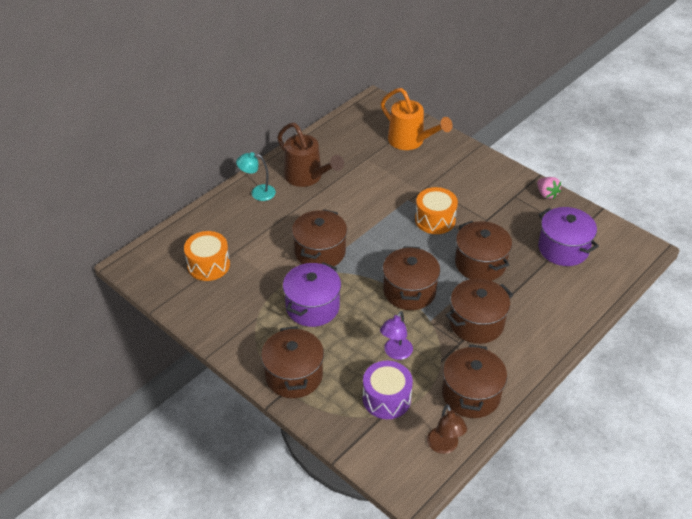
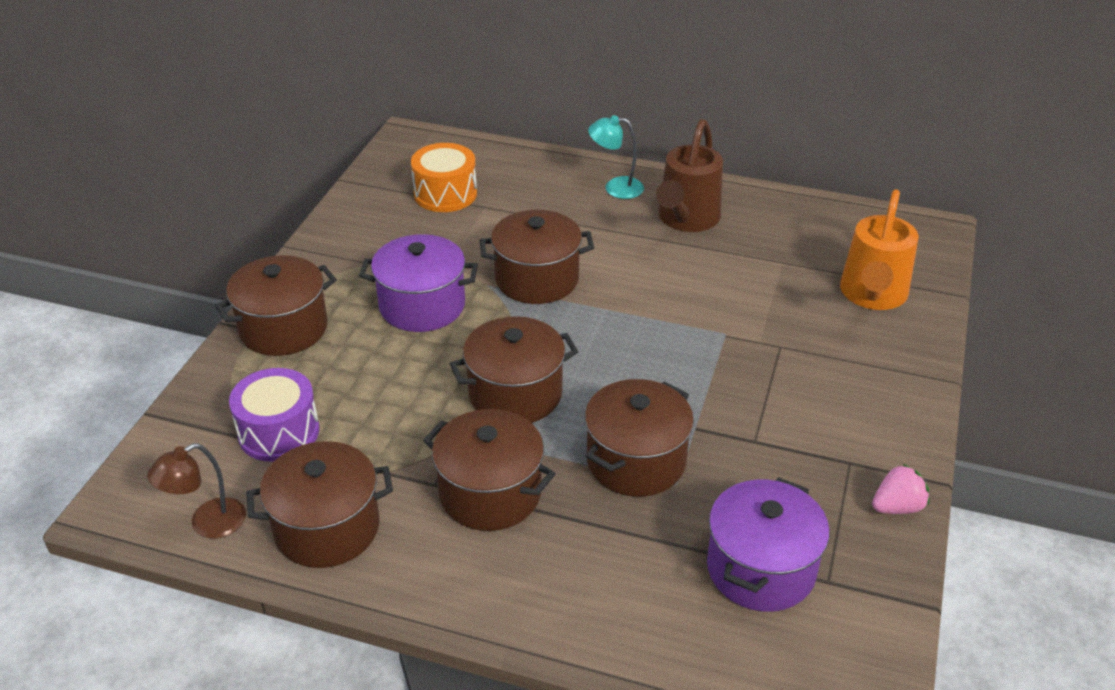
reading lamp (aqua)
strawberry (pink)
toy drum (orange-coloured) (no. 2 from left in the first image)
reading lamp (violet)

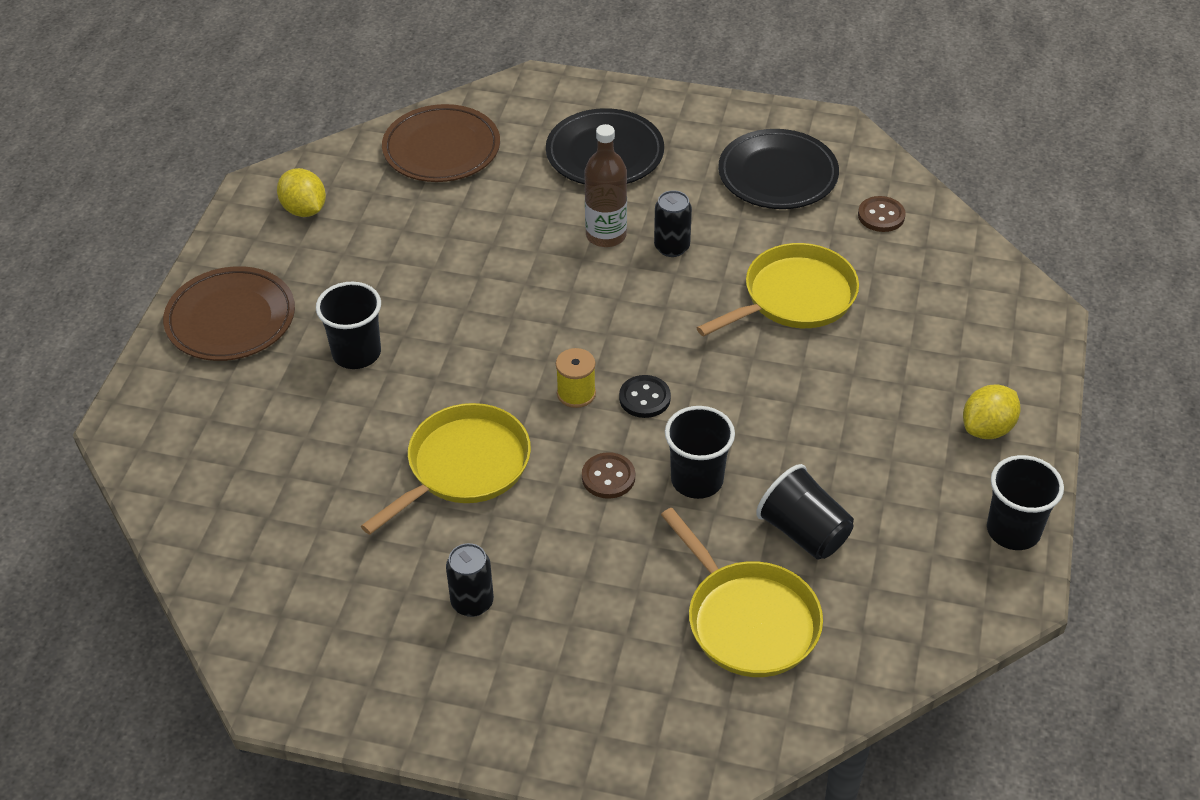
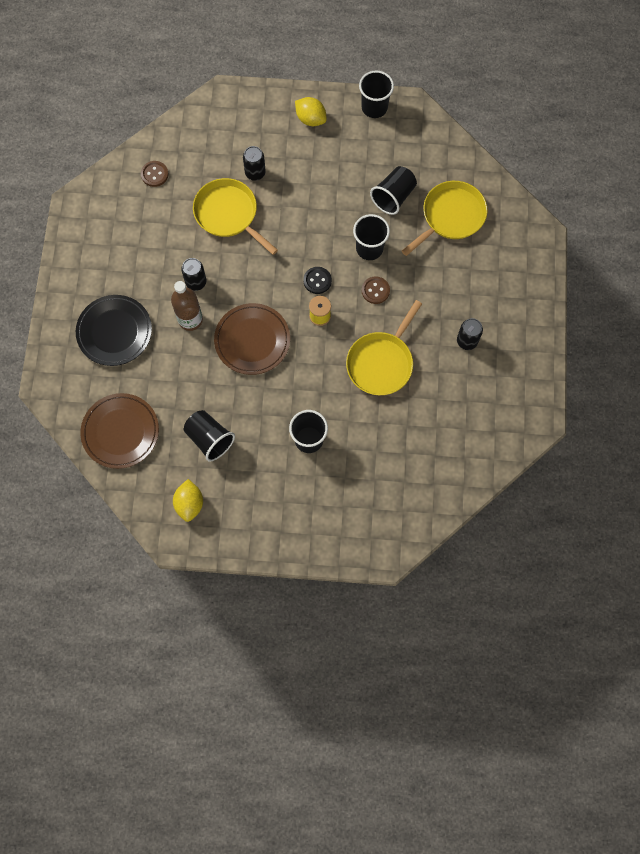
flat dish (ebony) (no. 2 from left in the first image)
citrus fruit (golden) (no. 1 from left)
flat dish (dark brown) (no. 2 from left)
skillet (golden) (no. 2 from left)
can (ebony) (no. 2 from left)
cup (ebony) (no. 1 from left)

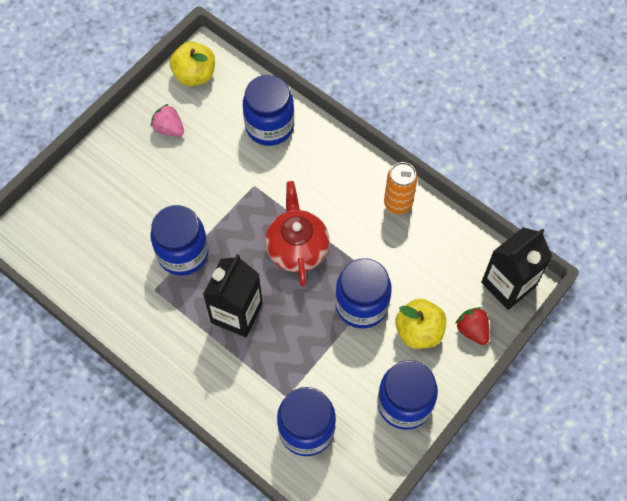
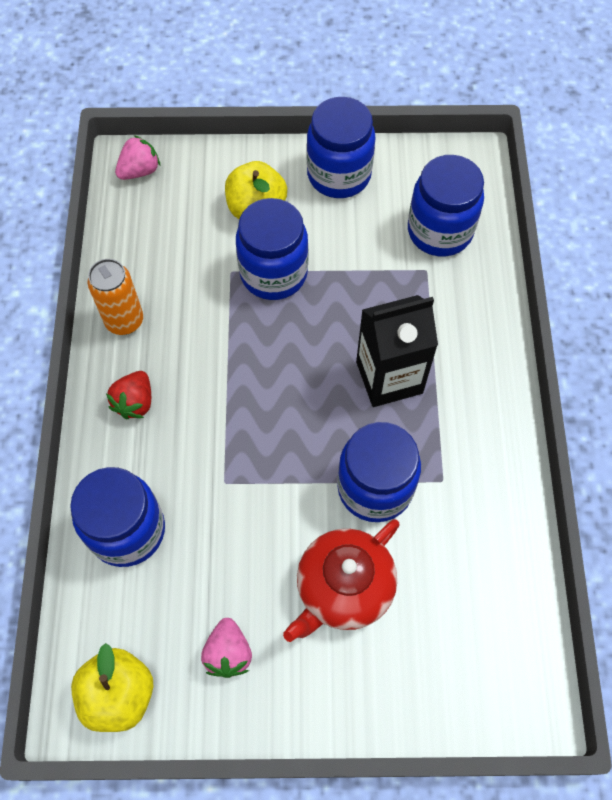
teapot (red)
strawberry (pink) (no. 1 from left)
strawberry (red)

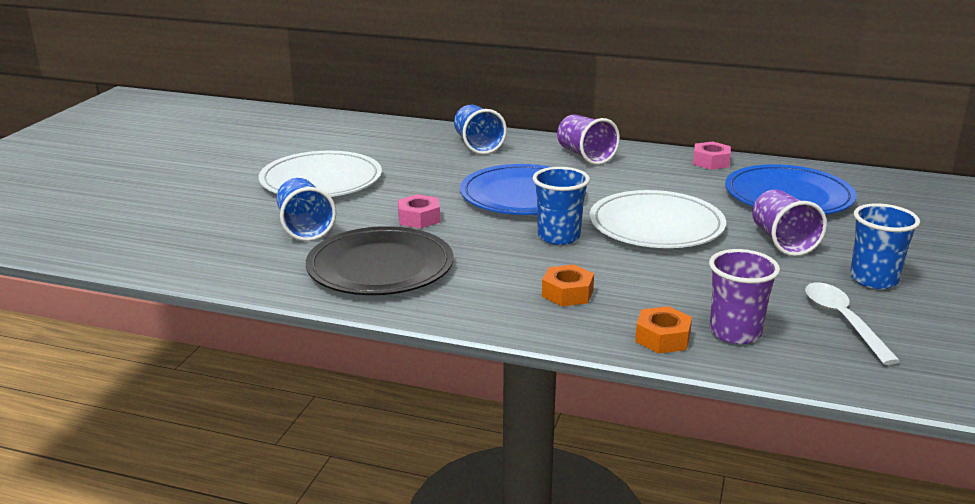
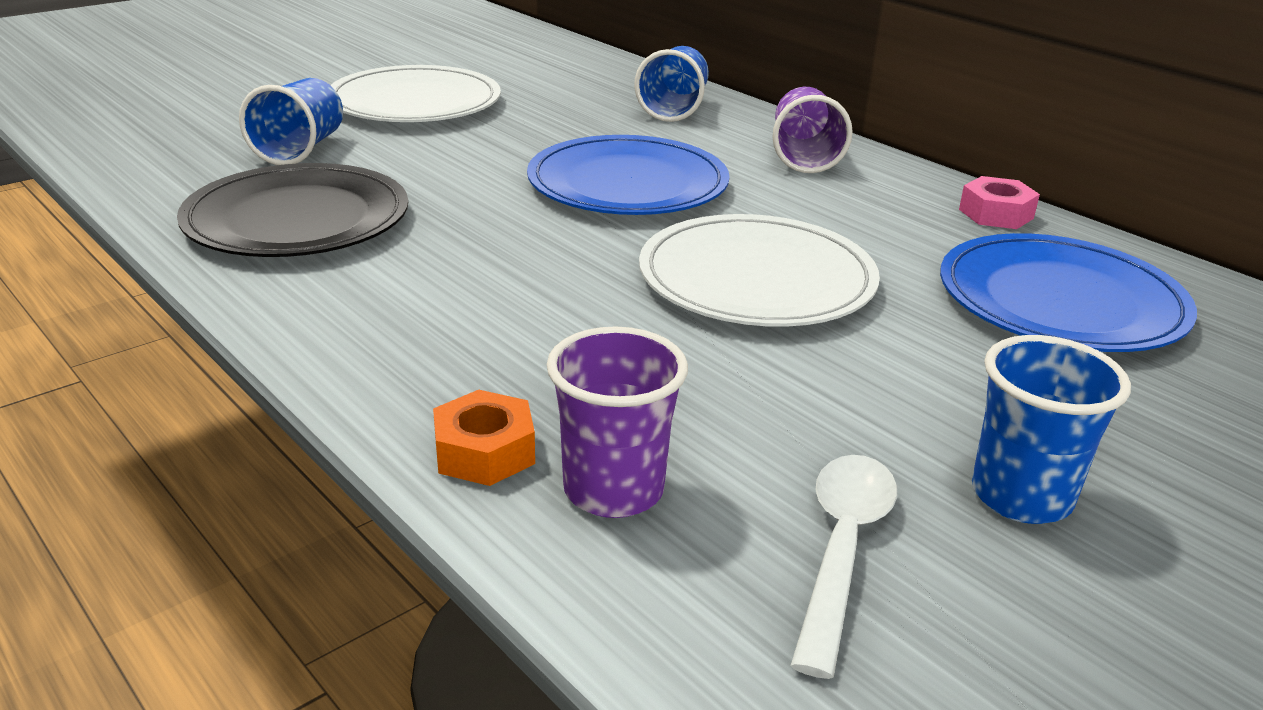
cup (royal blue) (no. 3 from left in the first image)
cup (violet) (no. 3 from left in the first image)
nut (pink) (no. 1 from left in the first image)
nut (orange-coloured) (no. 1 from left in the first image)

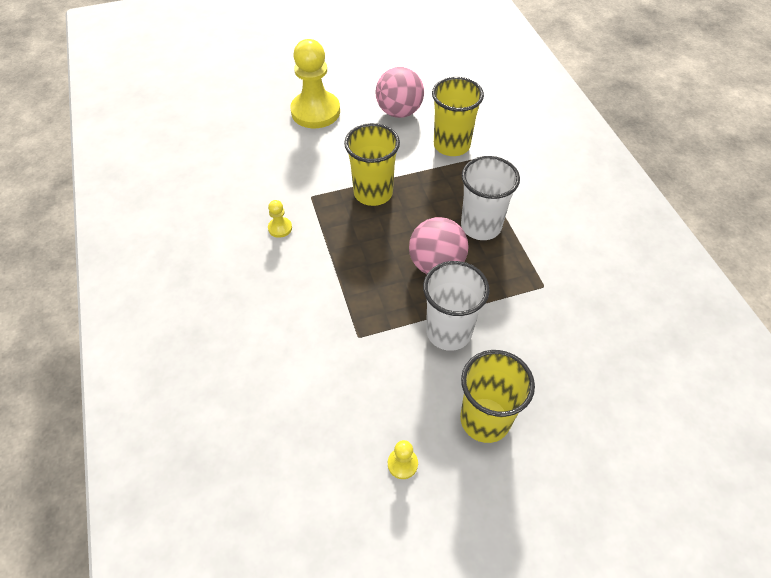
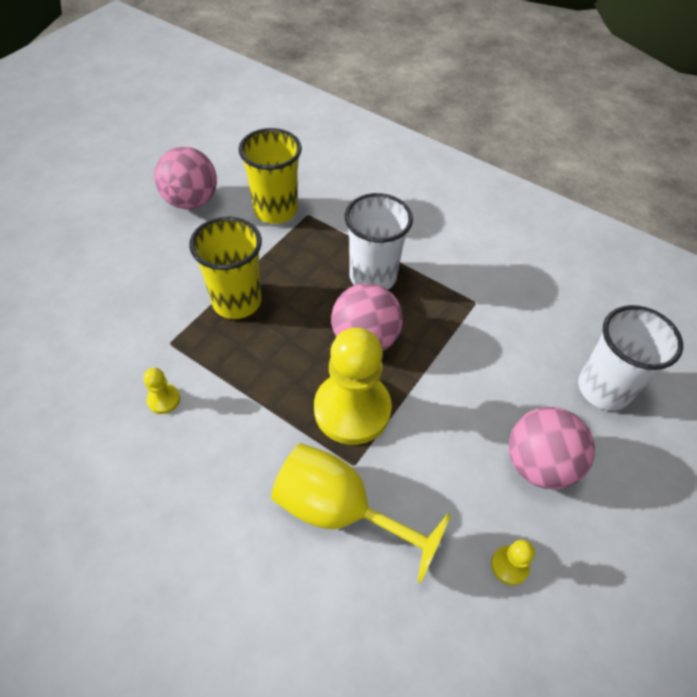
chess pawn (golden) (no. 2 from left)
cup (snow-white) (no. 2 from left)
ball (pink) (no. 3 from left)
chalice (golden)

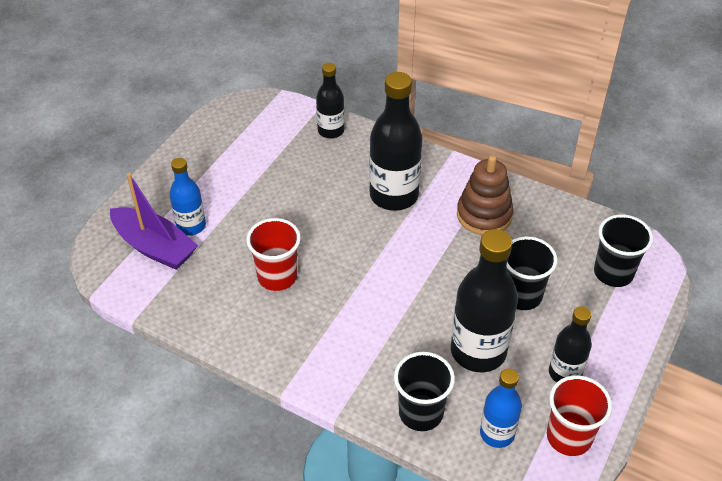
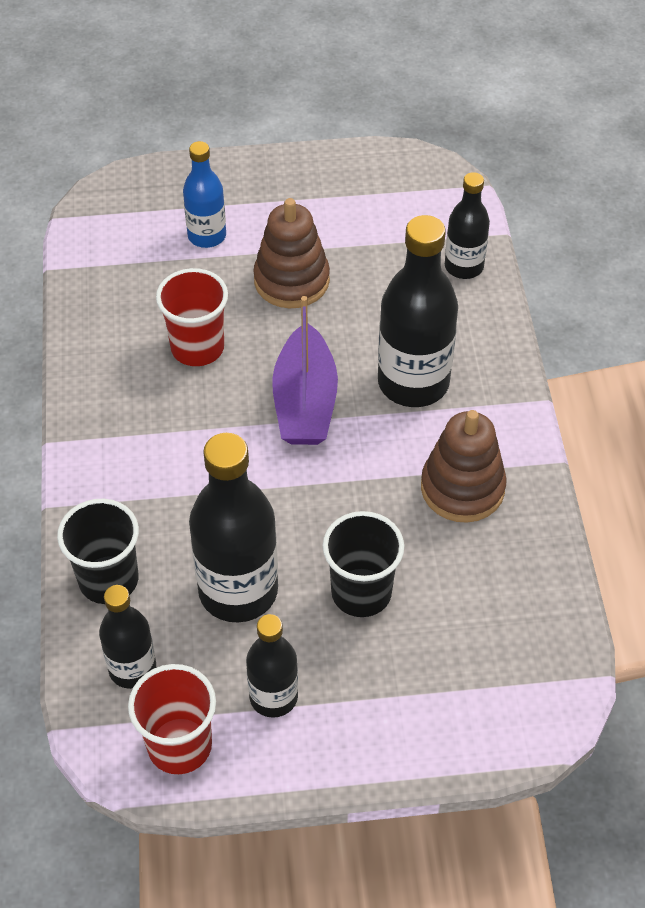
sailboat (violet)
cup (ebony) (no. 3 from left in the first image)
drink bottle (ebony) (no. 1 from left)
stacking toy (dark brown) (no. 1 from left)

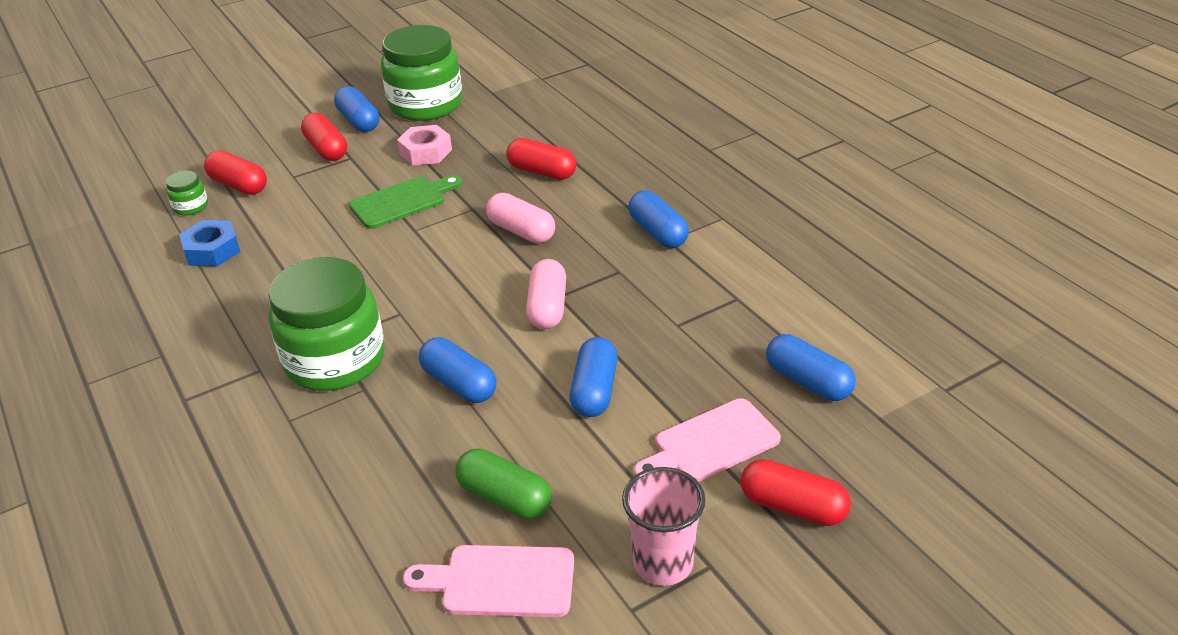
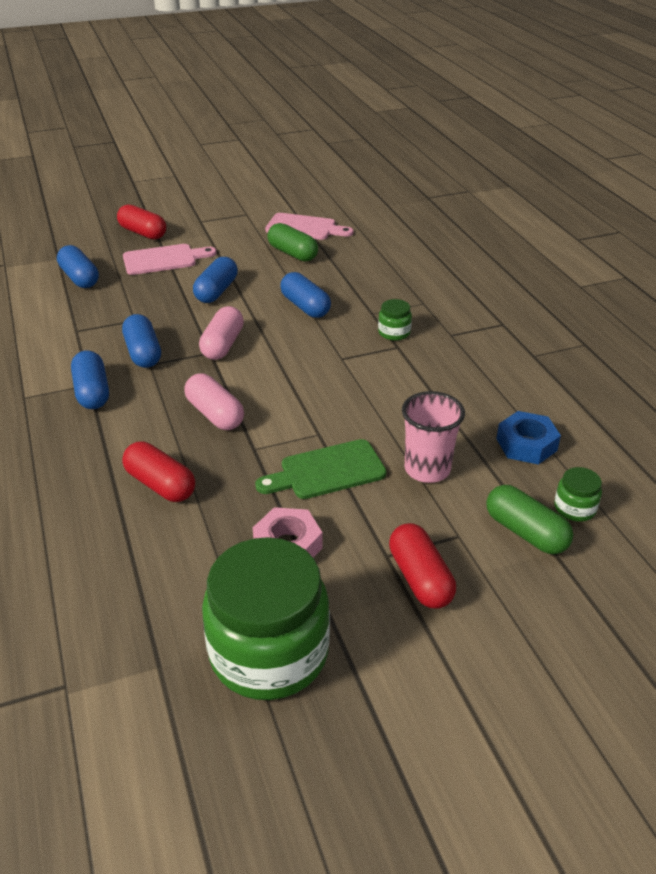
pill (royal blue) (no. 3 from left)
pill (green) (no. 2 from left)
jam jar (green) (no. 2 from left)
cup (pink)

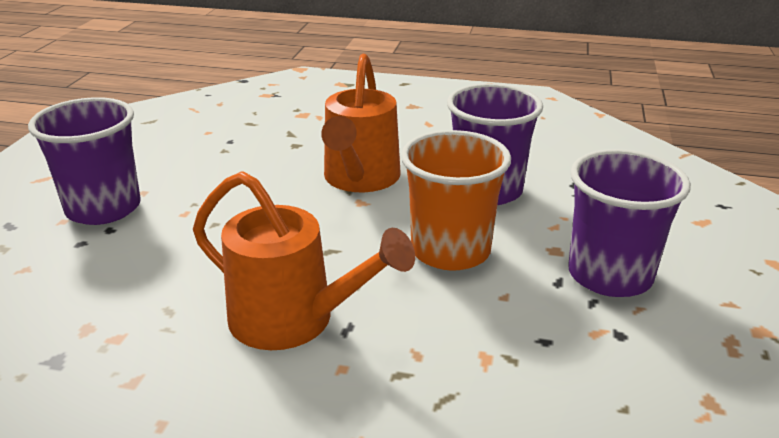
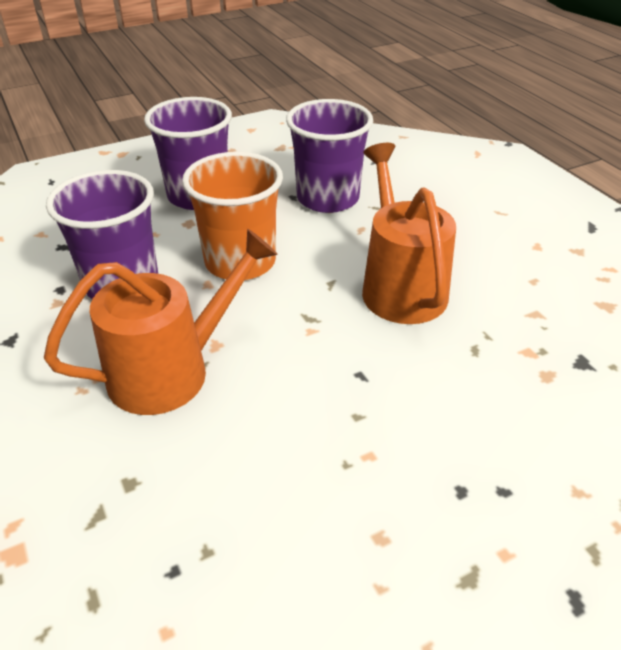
cup (violet) (no. 3 from left)

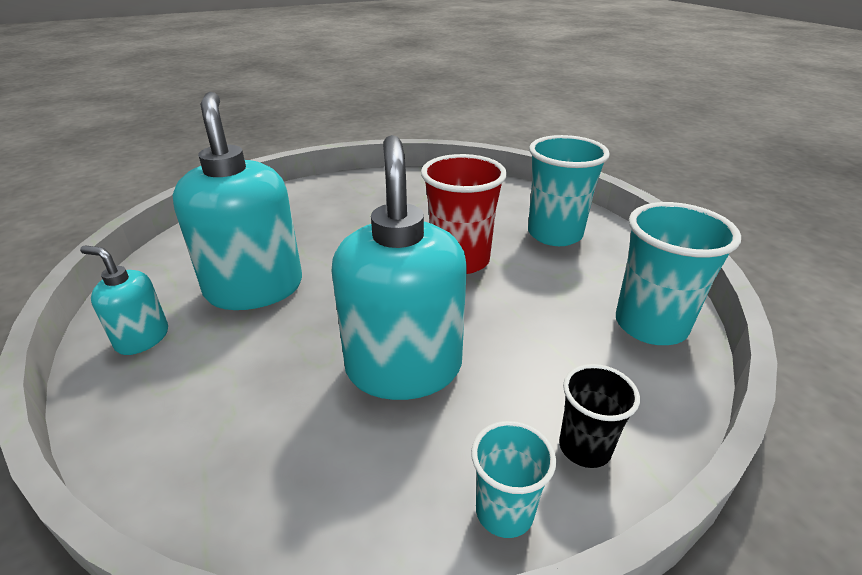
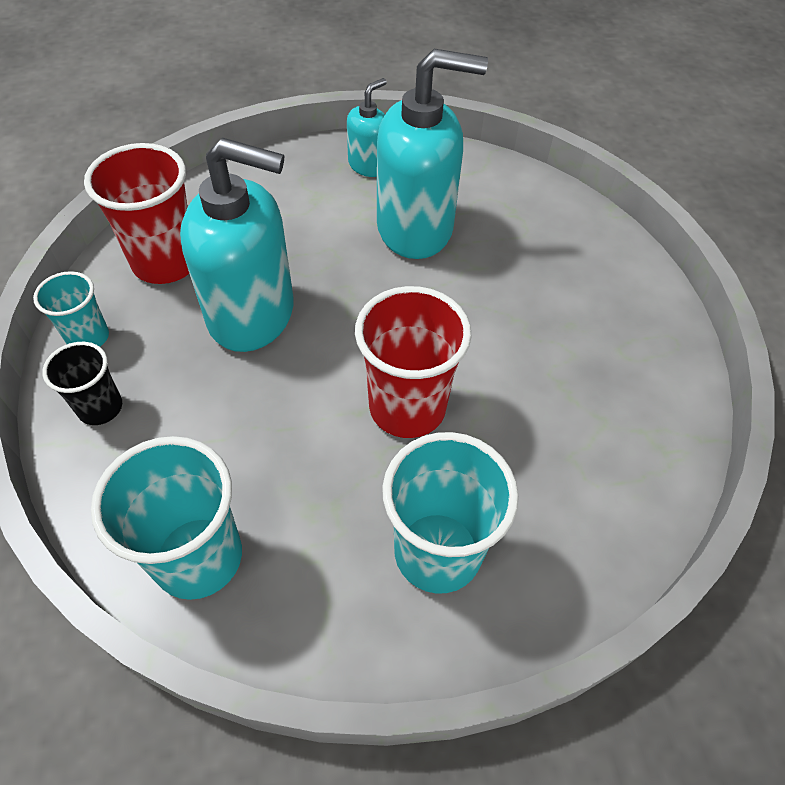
cup (red) (no. 1 from left)

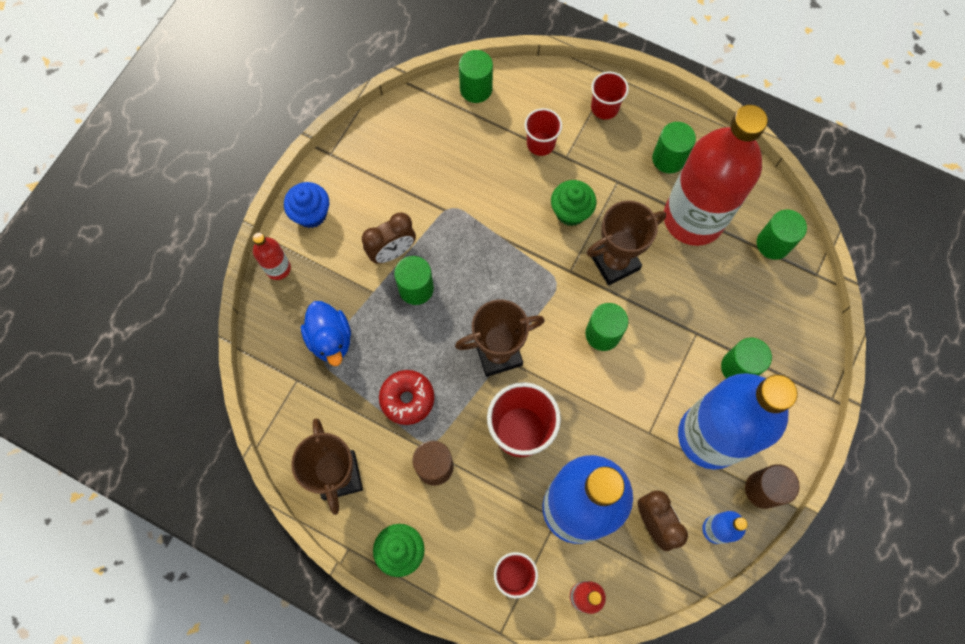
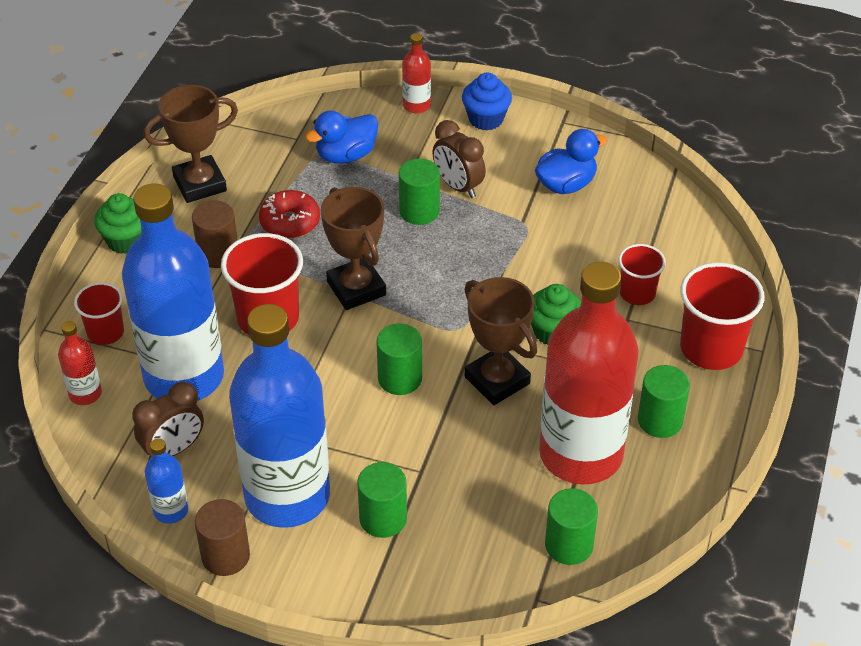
cylinder shape (green) (no. 2 from left in the first image)
cup (red) (no. 4 from left)
duck (royal blue) (no. 2 from left)

